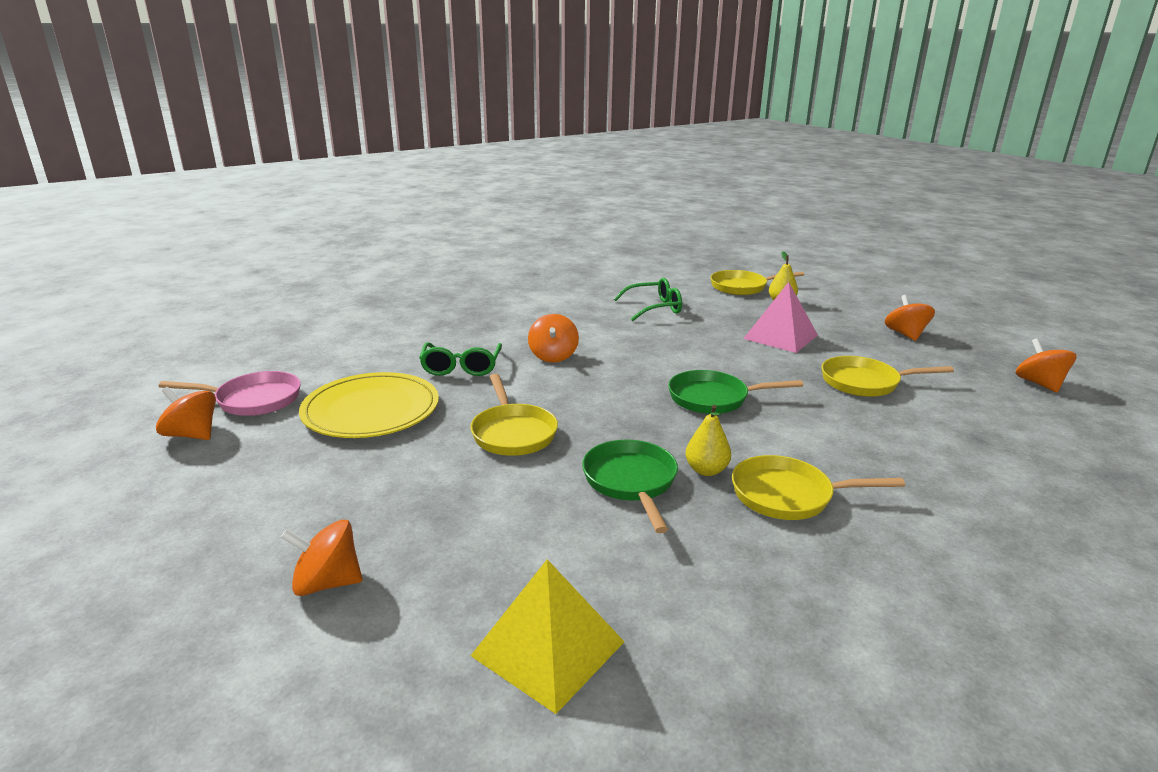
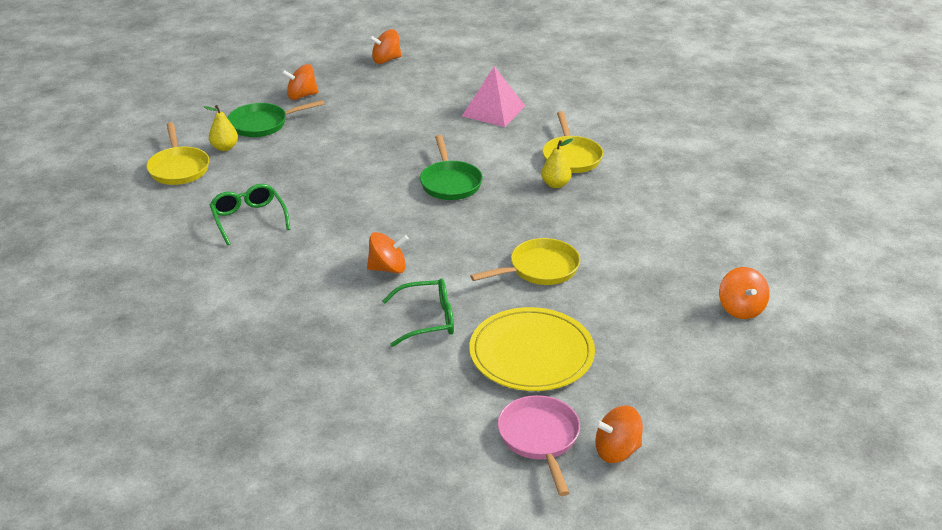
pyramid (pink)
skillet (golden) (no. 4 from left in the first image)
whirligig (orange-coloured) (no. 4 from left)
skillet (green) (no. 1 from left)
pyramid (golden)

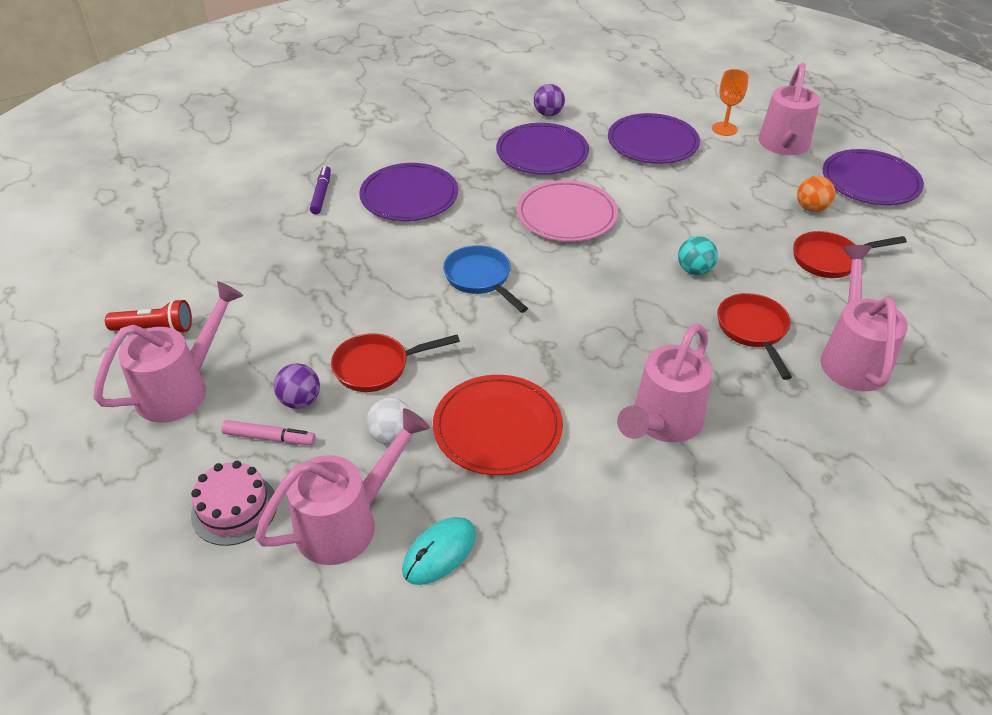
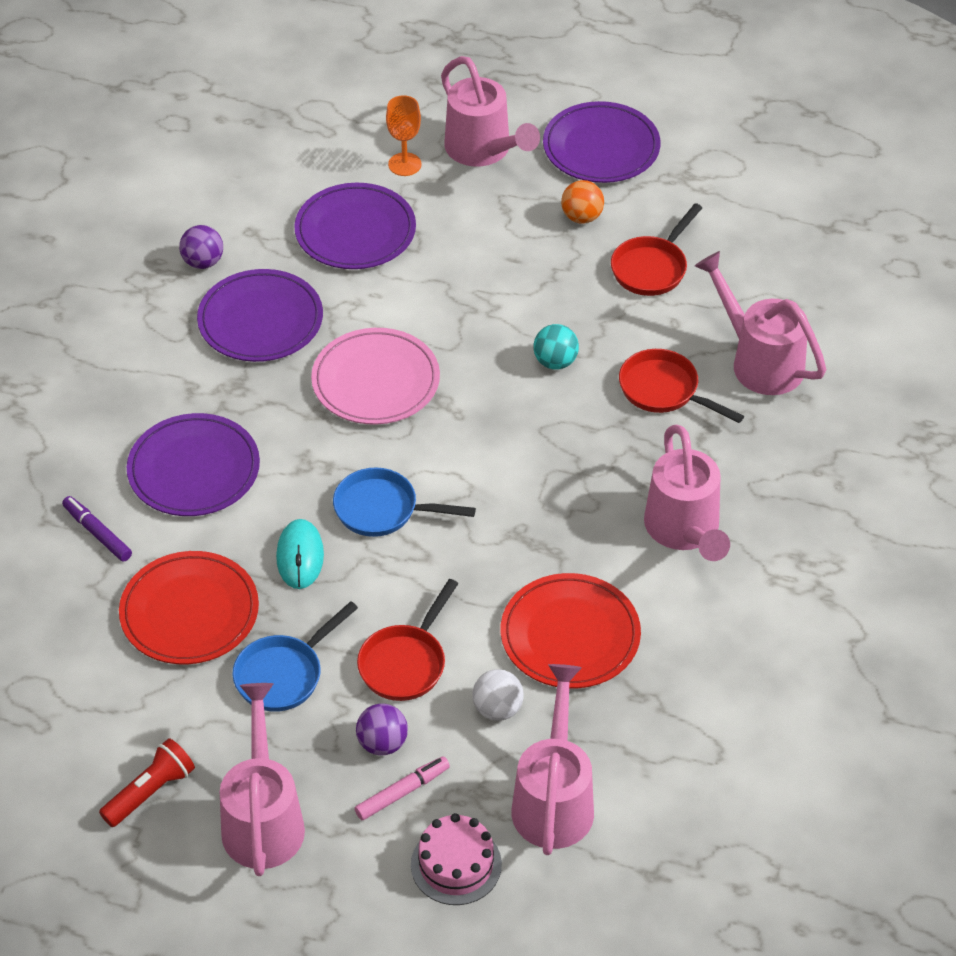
computer mouse (aqua)
flat dish (red) (no. 1 from left)
skillet (royal blue) (no. 1 from left)

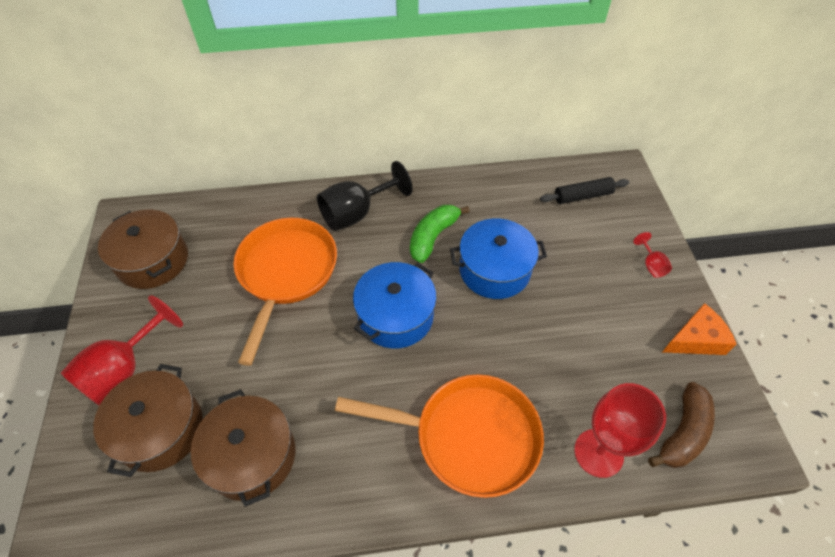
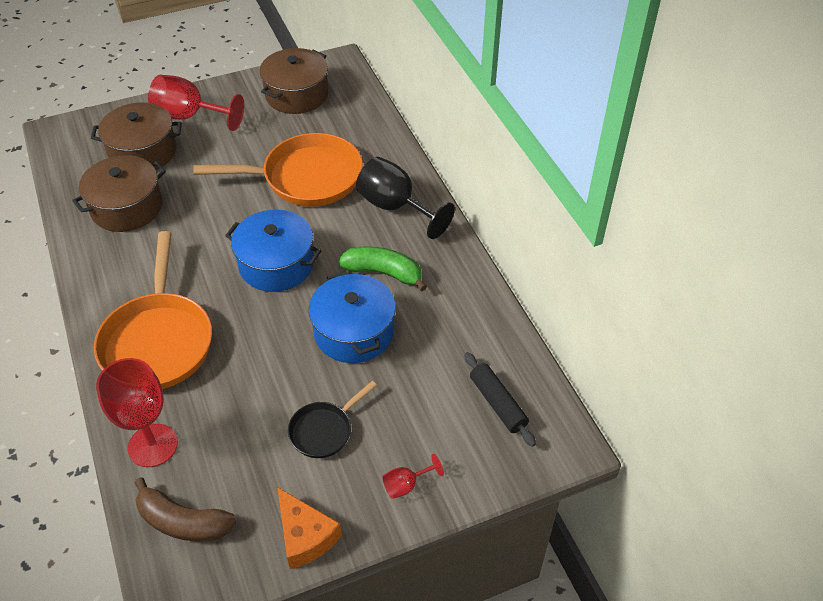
skillet (ebony)

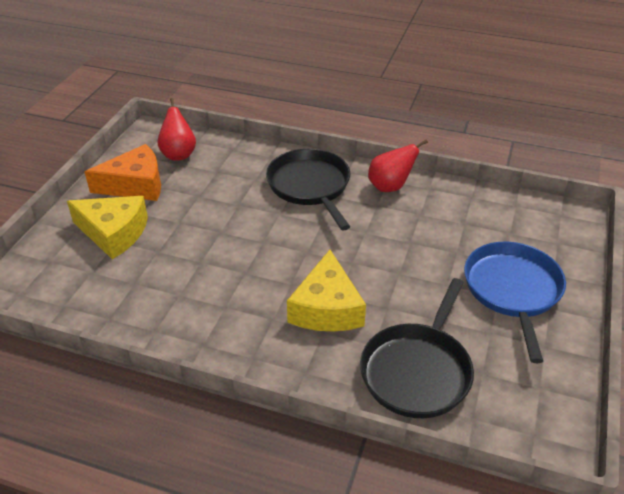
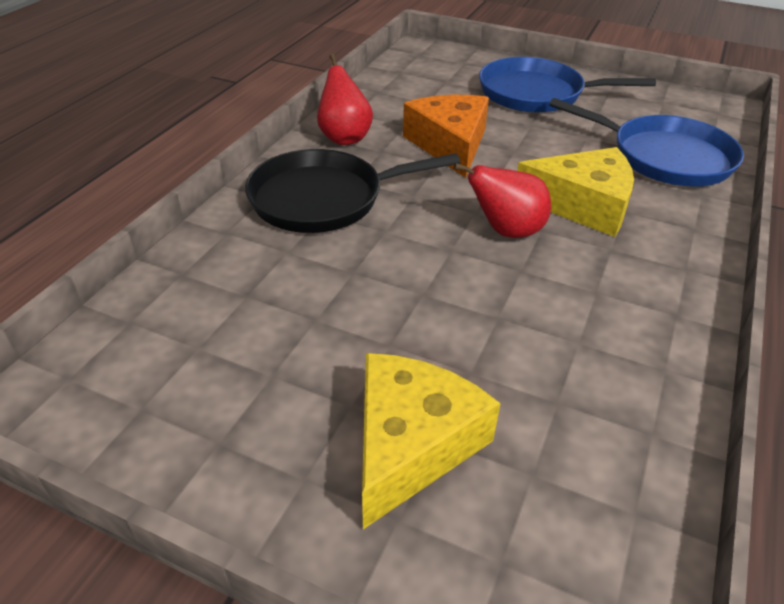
pear (red) (no. 2 from left)
cheese (orange-coloured)
skillet (royal blue) (no. 2 from left)

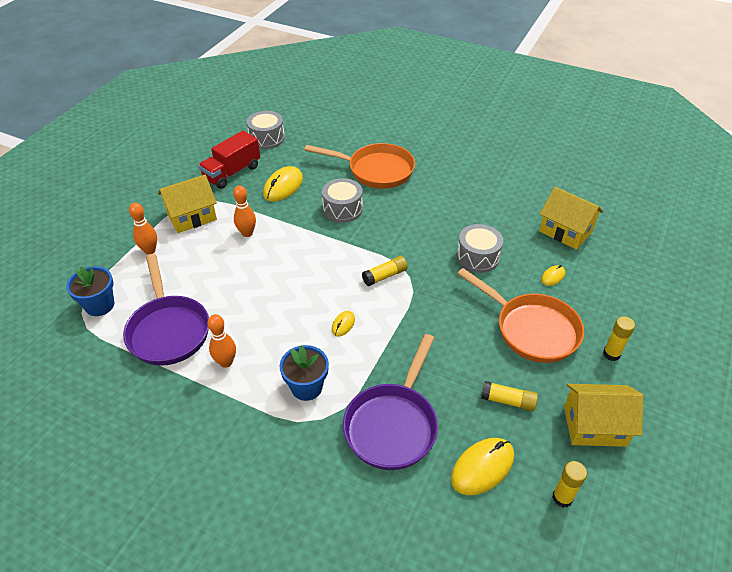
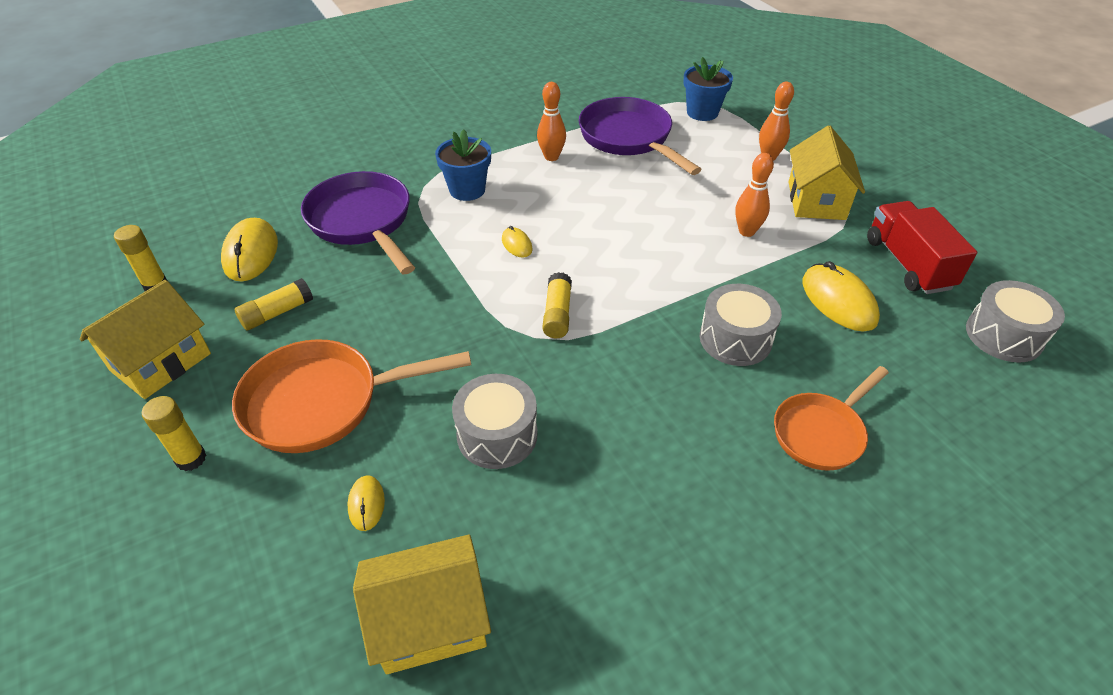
skillet (orange-coloured) (no. 2 from left)
skillet (violet) (no. 2 from left)

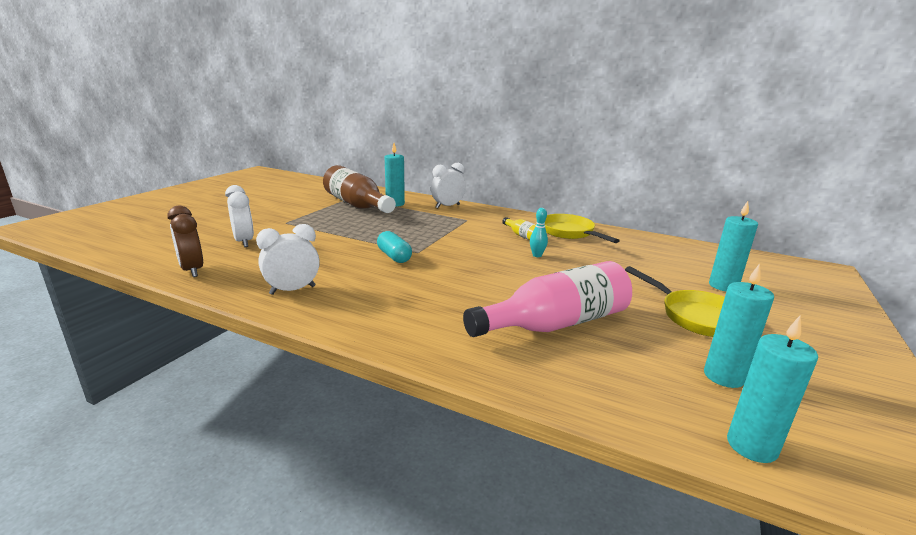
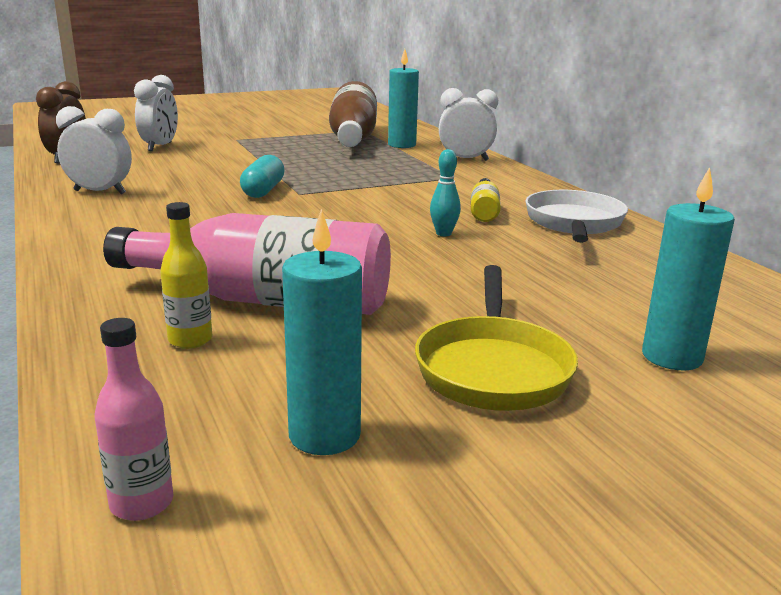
skillet (snow-white)
drink bottle (pink) (no. 1 from left)
drink bottle (golden) (no. 1 from left)

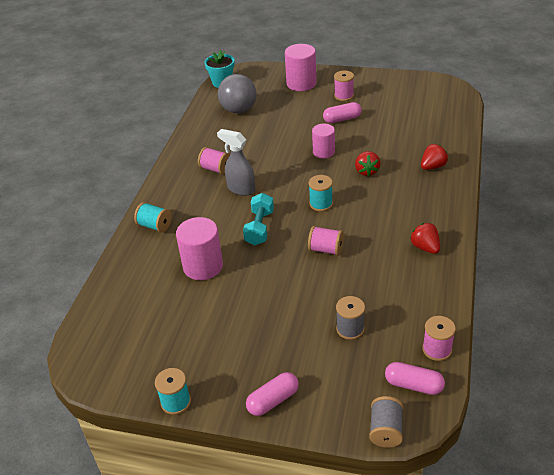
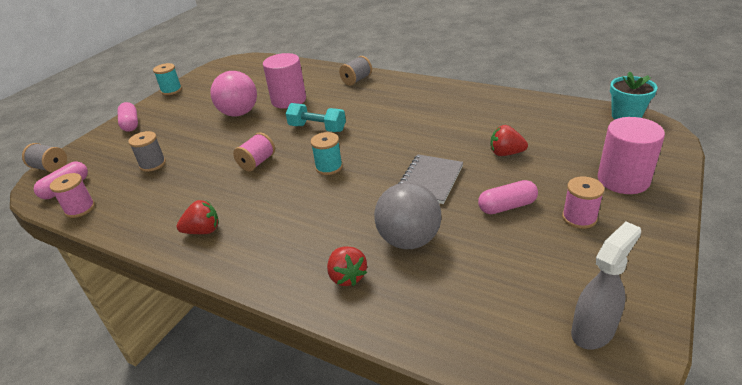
ball (ash-grey)
pill (pink) (no. 3 from left)
exercise book (ash-grey)
sprayer (ash-grey)
bobbin (pink) (no. 1 from left in the first image)
strawberry (red) (no. 3 from left)
bobbin (ash-grey) (no. 3 from left)
ball (pink)

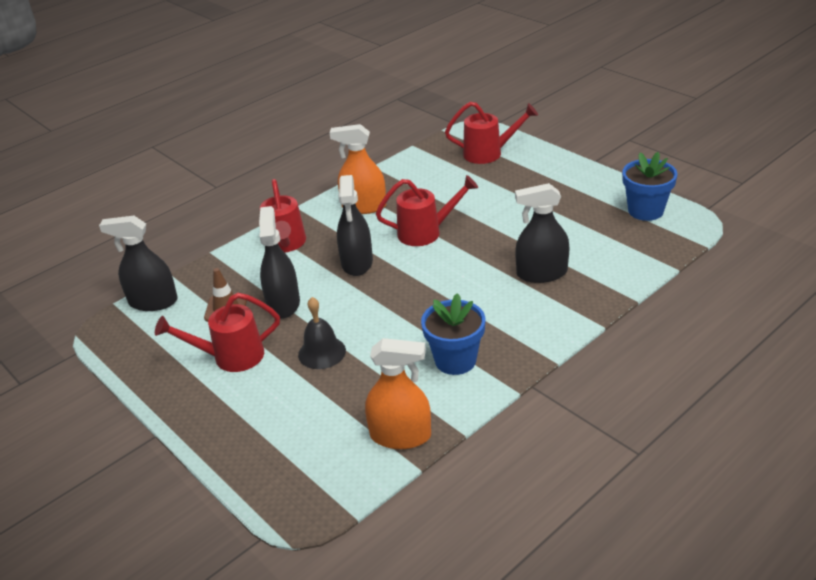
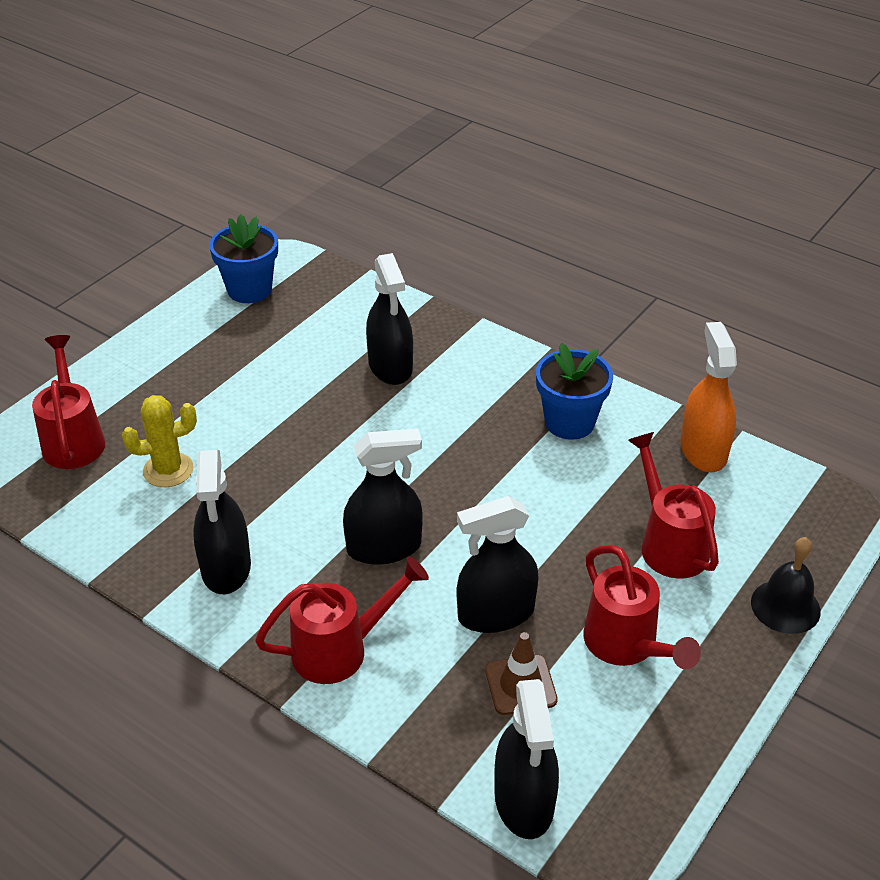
sprayer (ebony) (no. 1 from left)
watering can (red) (no. 4 from left)
bell (ebony)
saguaro cactus (golden)

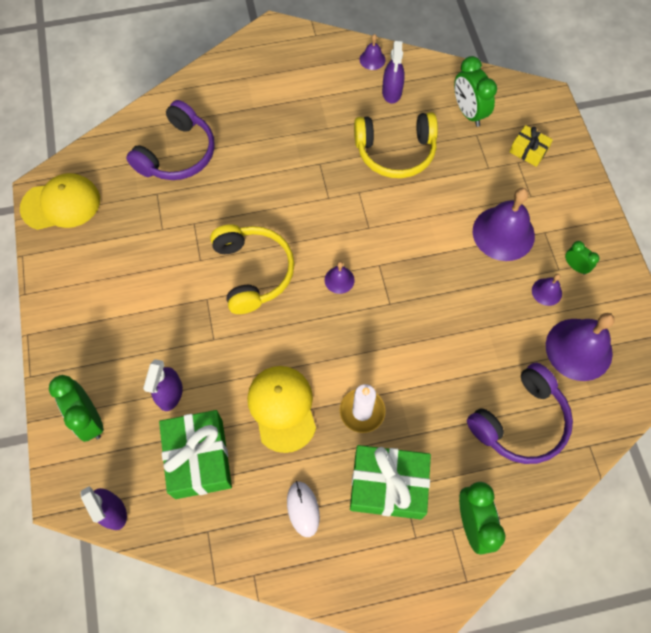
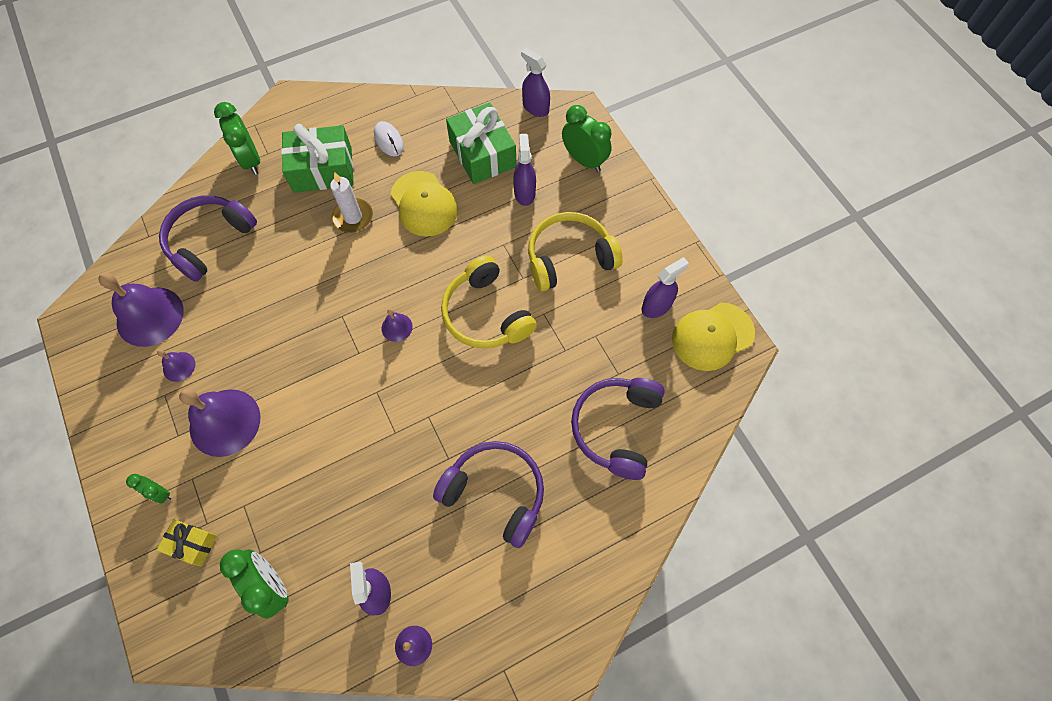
over-ear headphones (golden) (no. 2 from left)
alarm clock (green) (no. 1 from left)
sprayer (violet) (no. 4 from left)
over-ear headphones (violet) (no. 2 from left)

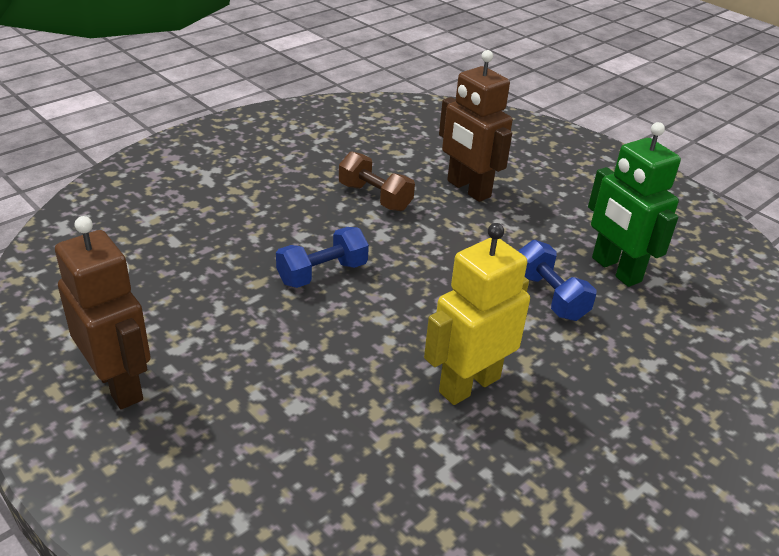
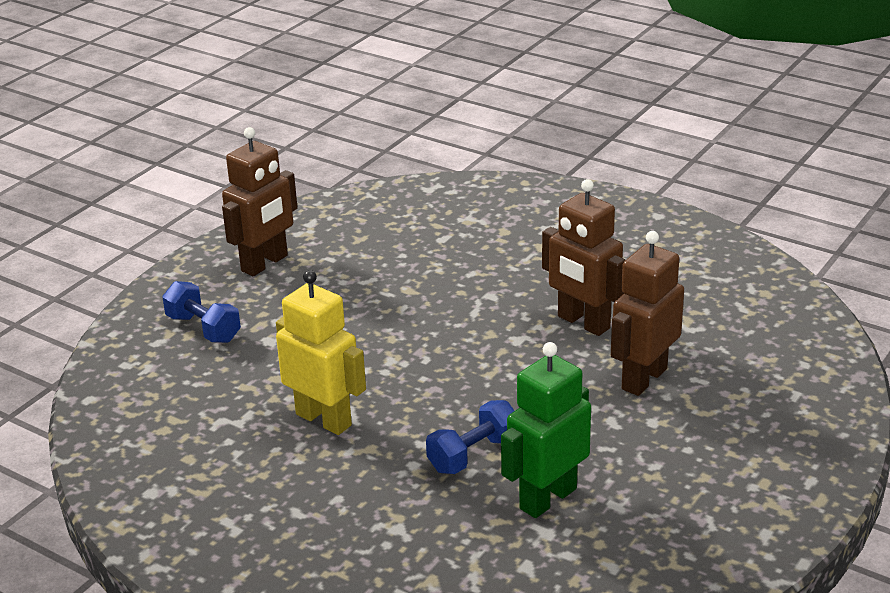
robot (dark brown) (no. 2 from left)
free weight (royal blue) (no. 1 from left)

